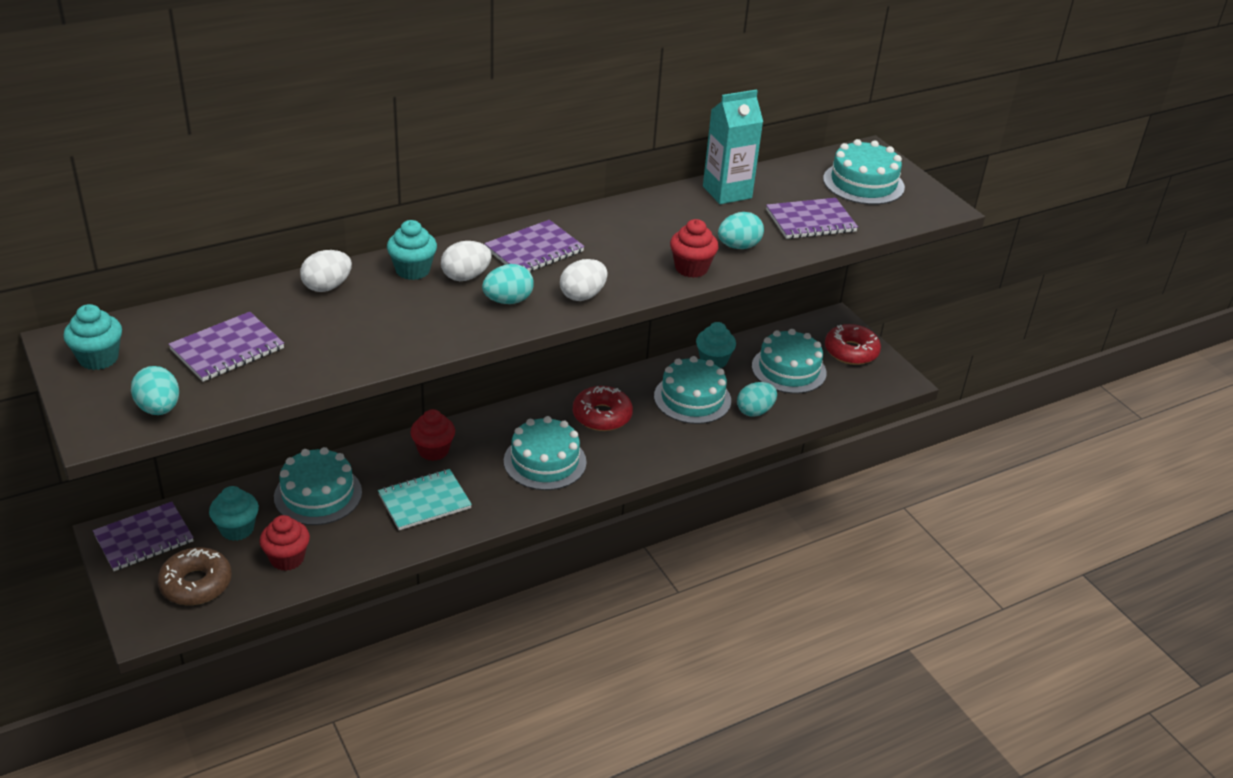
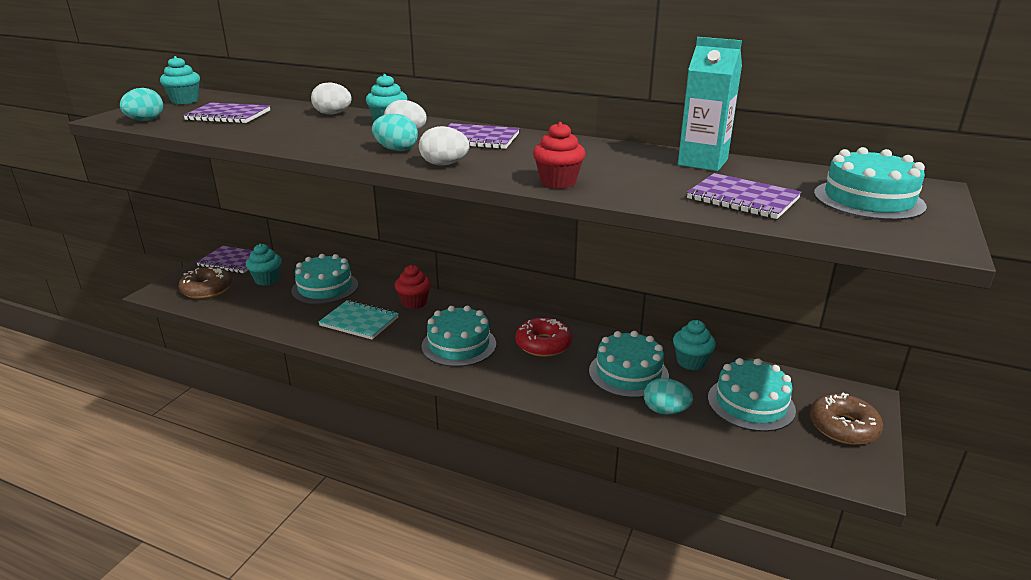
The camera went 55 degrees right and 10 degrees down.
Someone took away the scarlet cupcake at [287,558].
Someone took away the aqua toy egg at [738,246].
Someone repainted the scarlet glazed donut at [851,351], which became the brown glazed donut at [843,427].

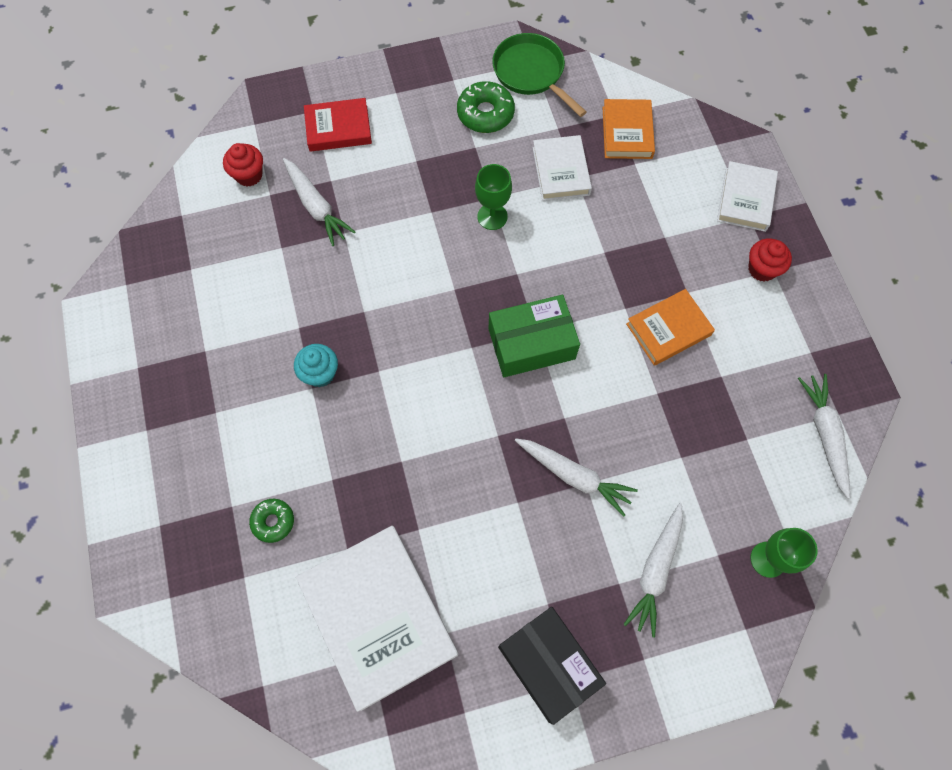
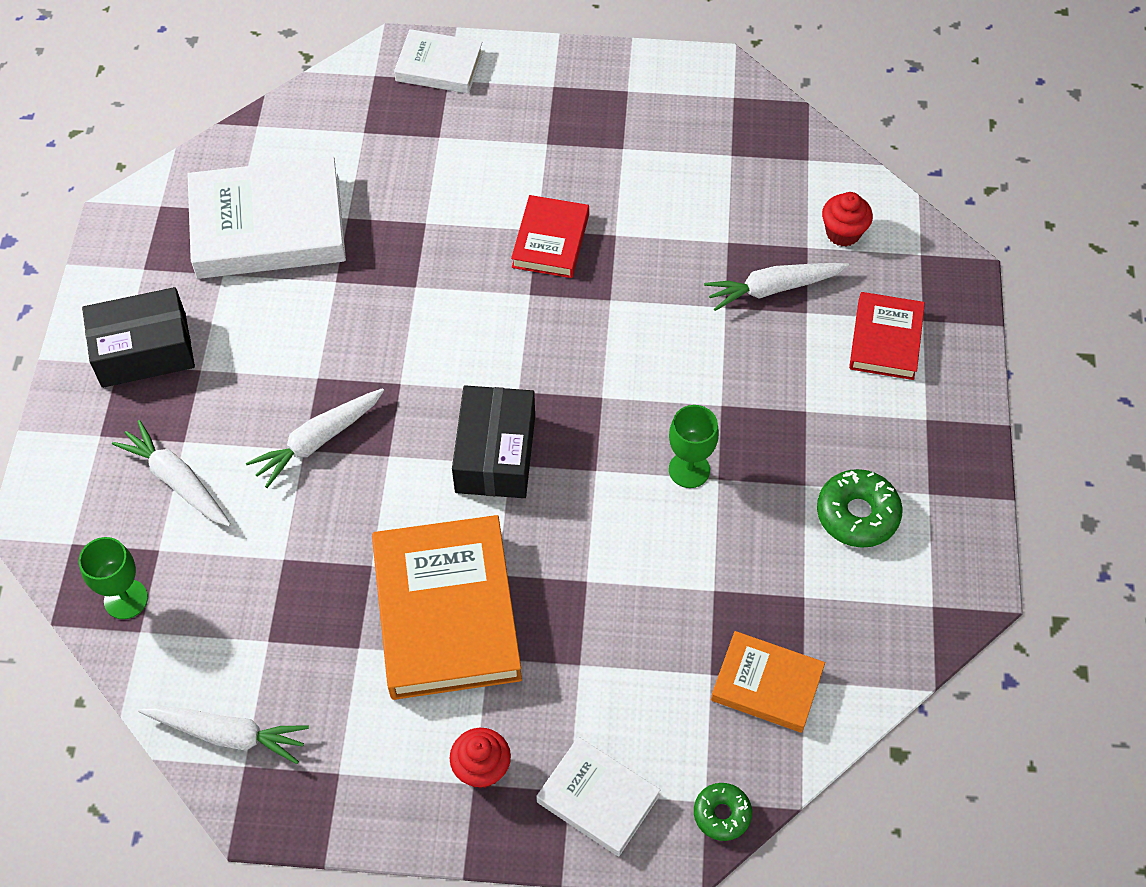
The camera went 110 degrees right and 10 degrees down.
Someone carried the leaf-green glazed donut from [273,521] to [722,814].
Someone swapped the aqua cupcake at [320,373] for the scarlet hardback at [550,241].
Someone repainted the leaf-green package at [531,344], which became the jet-black package at [495,454].
Someone took away the leaf-green frying pan at [531,73].
Someone carried the snow-white hardback from [560,171] to [439,66].
Someone scaled the orange hardback at [668,329] by 1.82.

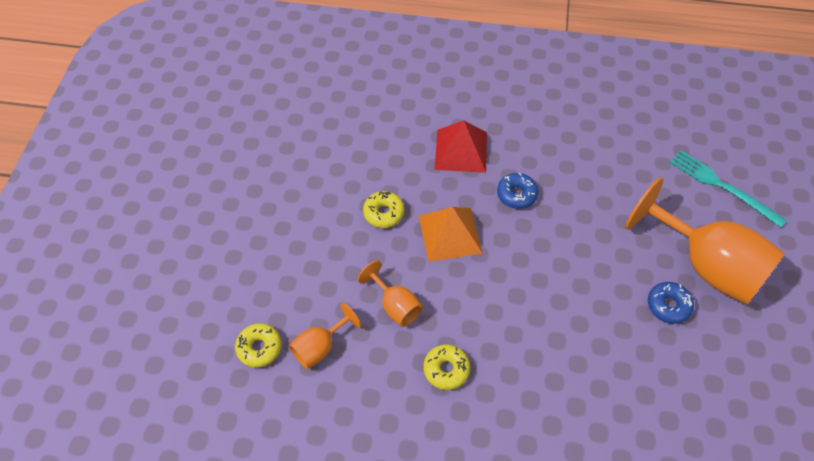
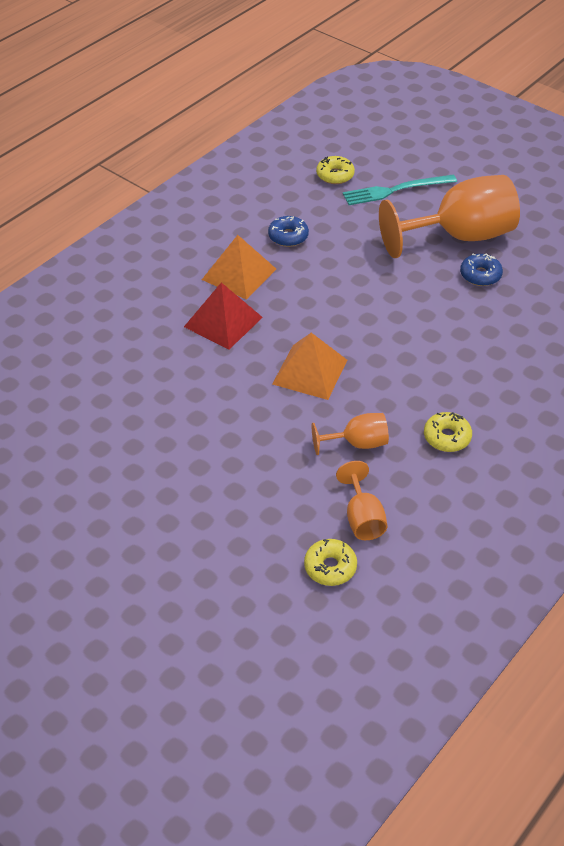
The camera went 60 degrees left and 10 degrees down.
Someone carried the yellow glazed donut from [384,213] to [335,175].
Someone carried the cobalt glazed donut from [516,194] to [288,236].
Someone put down the orange pyramid shape at [239,274].

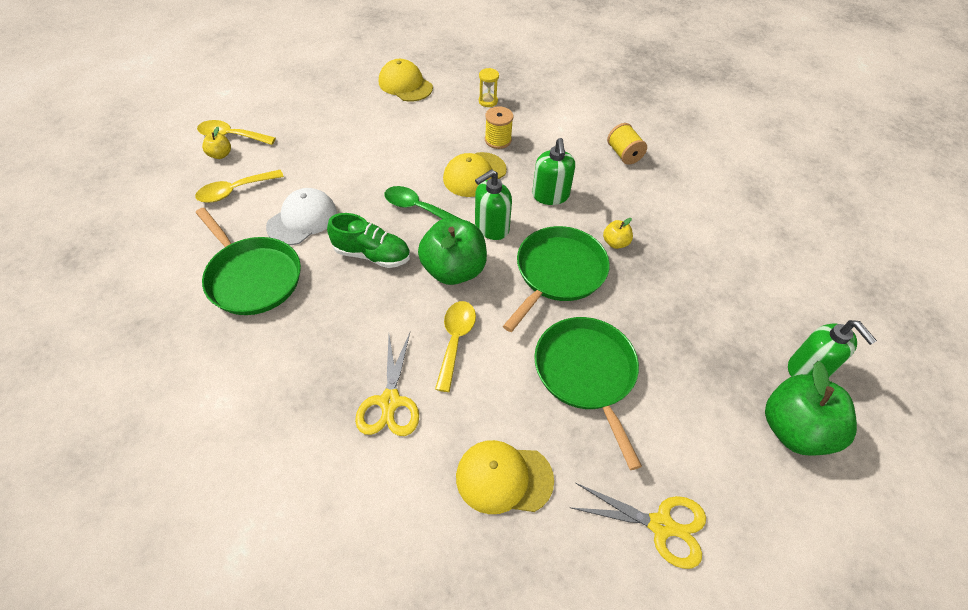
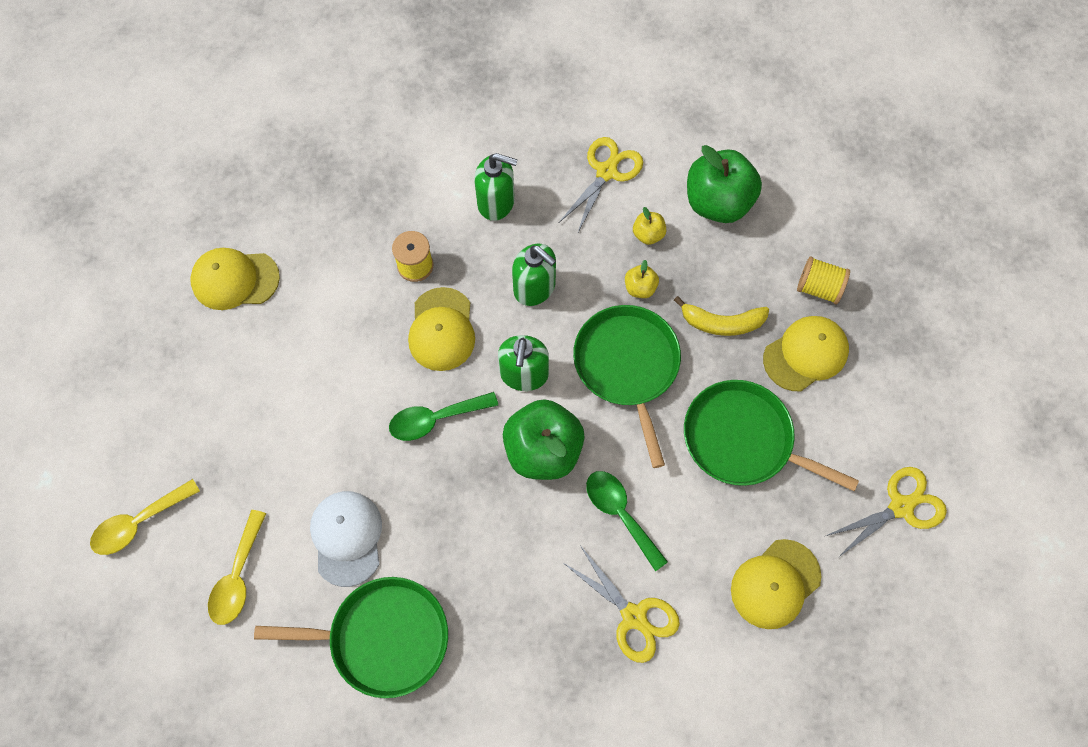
The camera went 45 degrees left and 15 degrees up.
Someone carried the yellow apple from [220,155] to [648,234].
Someone took away the leaf-green shoe at [372,255].
Someone repainted the yellow teaspoon at [455,340], which became the leaf-green teaspoon at [620,513].
Someone took away the yellow hourglass at [488,101].
Someone carried the yellow spool from [624,154] to [818,288].
Someone carried the leaf-green apple from [794,429] to [717,202].
Someone carried the leaf-green pump bottle from [807,369] to [496,202].
Someone put down the yellow pair of scissors at [606,171].
Someone put down the yellow banana fruit at [722,323].
Someone put down the yellow peaked cap at [805,354].

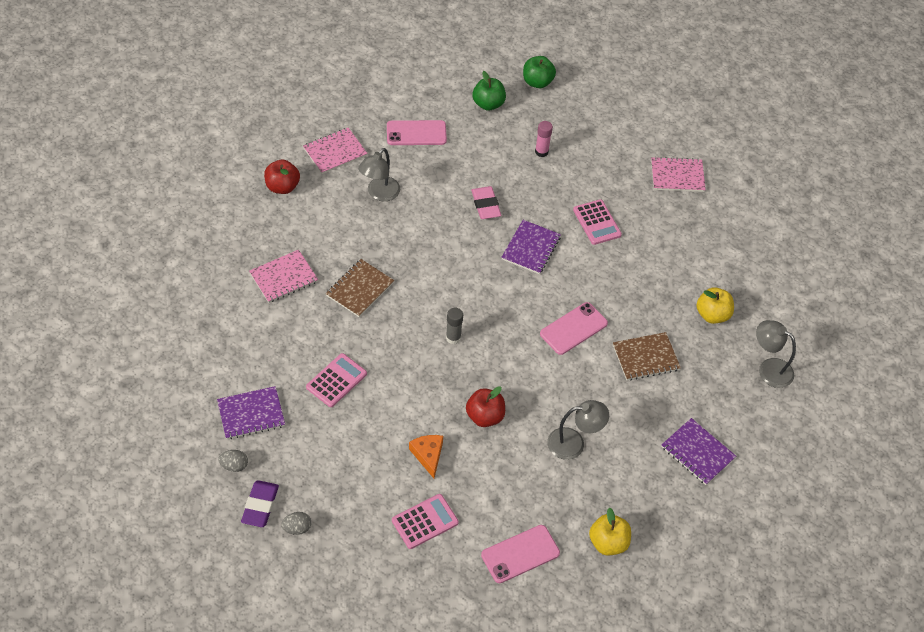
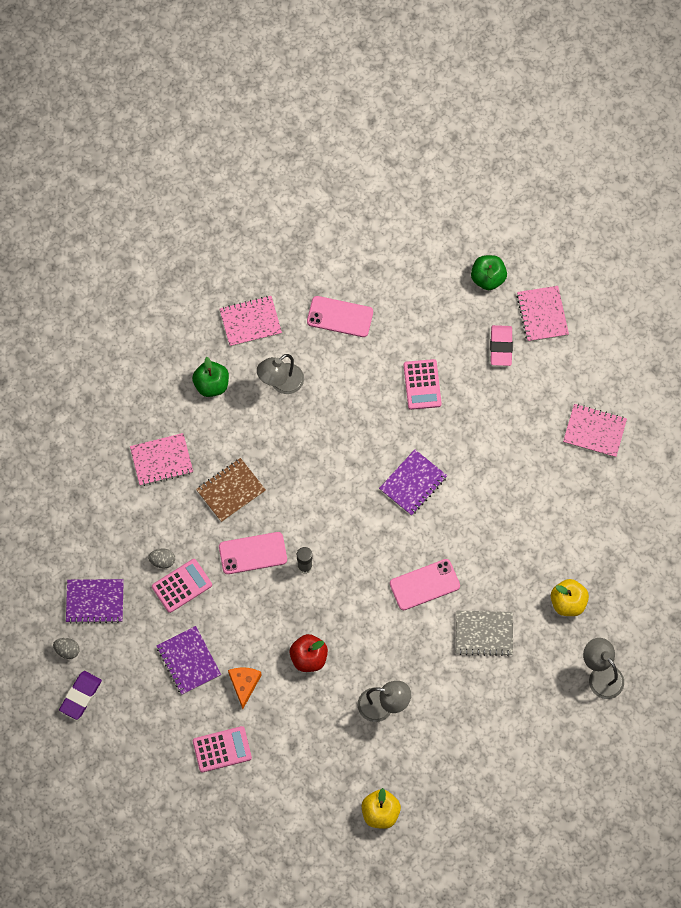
The camera went 20 degrees right and 15 degrees up.
Someone took away the scarlet apple at [282,187].
Someone carried the gray toy egg from [297,528] to [162,561].
Someone carried the rosy gum eraser from [485,205] to [501,347].
Someone carried the leaf-green apple from [488,104] to [211,385].
Someone carried the rosy mobile phone from [520,554] to [253,553].
Someone took away the rosy glue at [541,152].
Someone carried the rosy adding machine from [597,222] to [422,384].
Someone repainted the brown exercise book at [645,357], which became the gray exercise book at [484,633].
Someone carried the royal purple exercise book from [697,452] to [188,661].
Someone put down the rosy exercise book at [542,314].

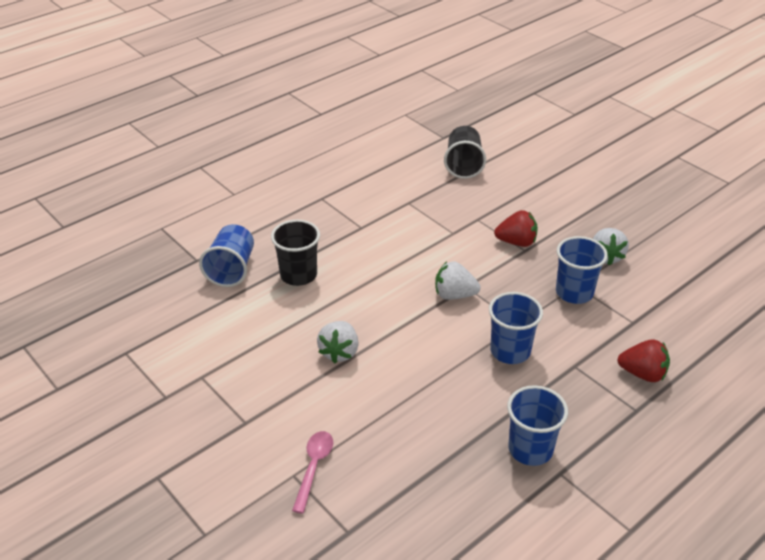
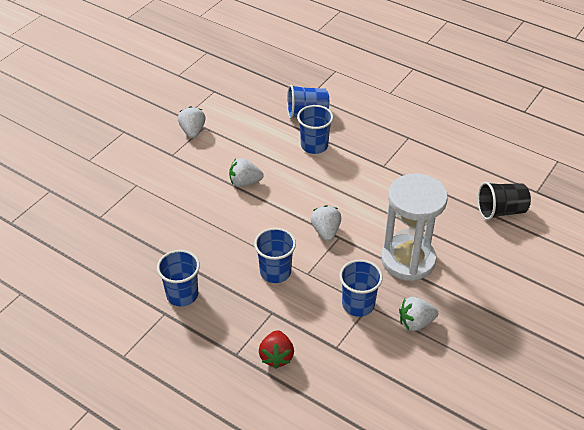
The camera went 75 degrees right and 5 degrees up.
Someone repainted the jet-black cup at [298,275], which became the cobalt cup at [314,146].
Someone took away the rosy teaspoon at [314,467].
Someone swapped the scarlet toy strawberry at [516,242] for the snow-white hourglass at [408,260].
Someone put down the snow-white toy strawberry at [192,131].

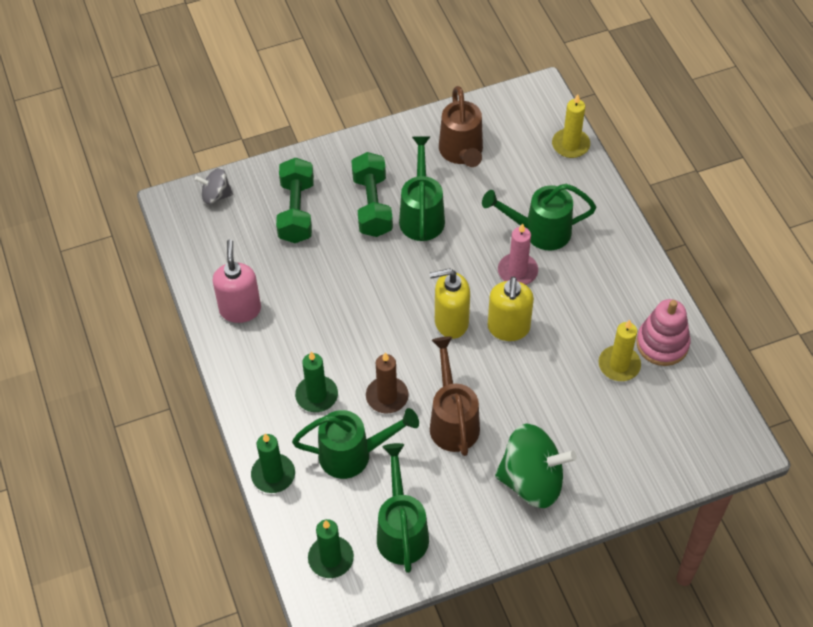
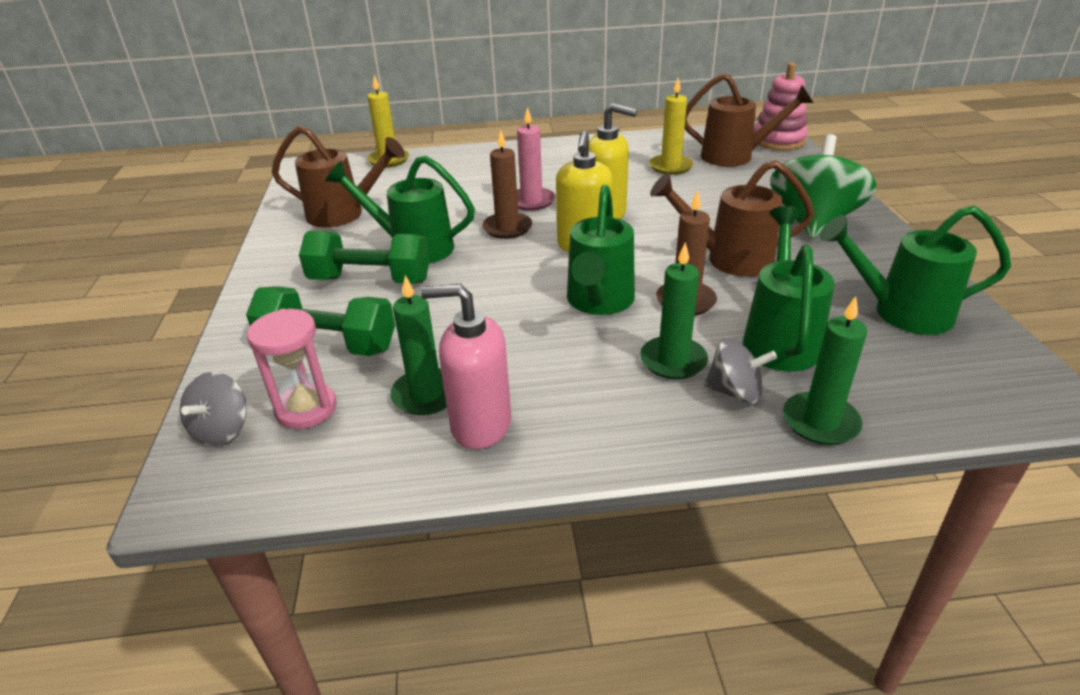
The camera went 75 degrees left and 20 degrees down.
Someone carried the leaf-green pillar candle from [331,558] to [426,394].
Someone carried the leaf-green watering can from [540,231] to [598,302].
Someone carried the rosy stacking rings from [662,344] to [778,140].
Someone put down the rosy hourglass at [306,409].
Someone put down the brown pillar candle at [507,228].
Someone put down the brown watering can at [735,156].
Someone put down the gray toy top at [735,392].

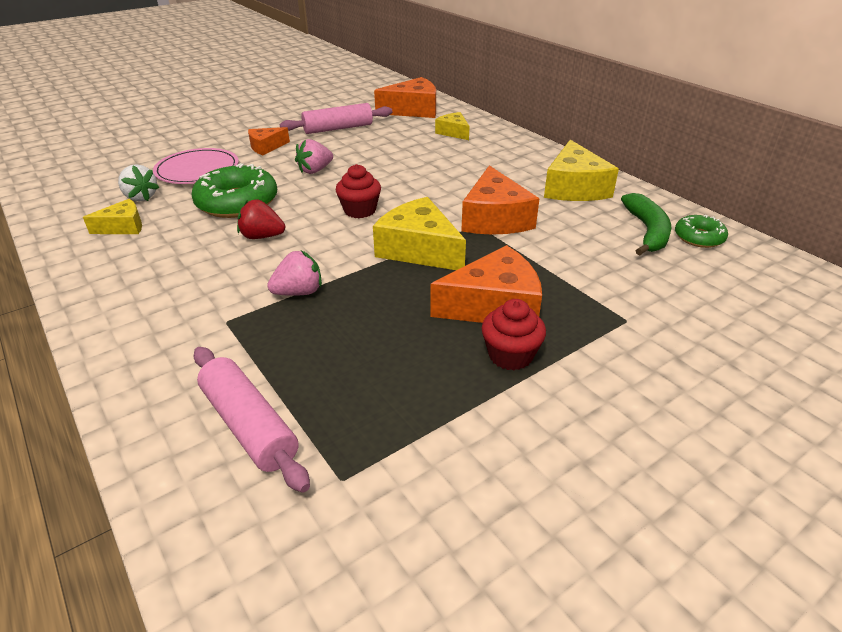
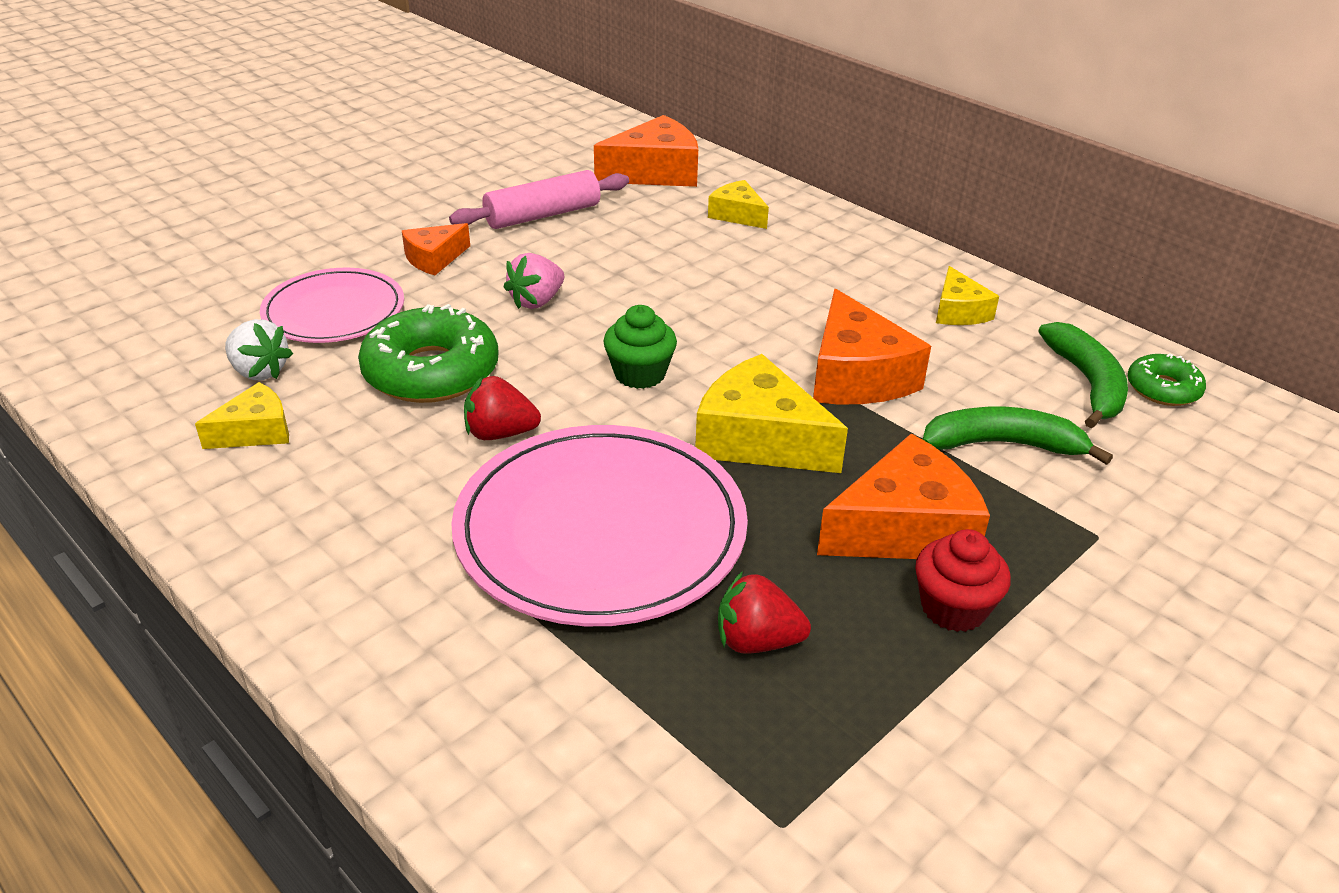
The camera went 10 degrees left and 0 degrees up.
Someone took away the rosy rolling pin at [249,425].
Someone swapped the rosy toy strawberry at [299,292] for the rosy flat dish at [600,530].
Someone repainted the scarlet cupcake at [360,210], which became the leaf-green cupcake at [640,374].
Someone scaled the yellow cheese at [574,188] by 0.57.
Someone put down the scarlet toy strawberry at [757,641].
Someone put down the leaf-green banana fruit at [1003,444].

